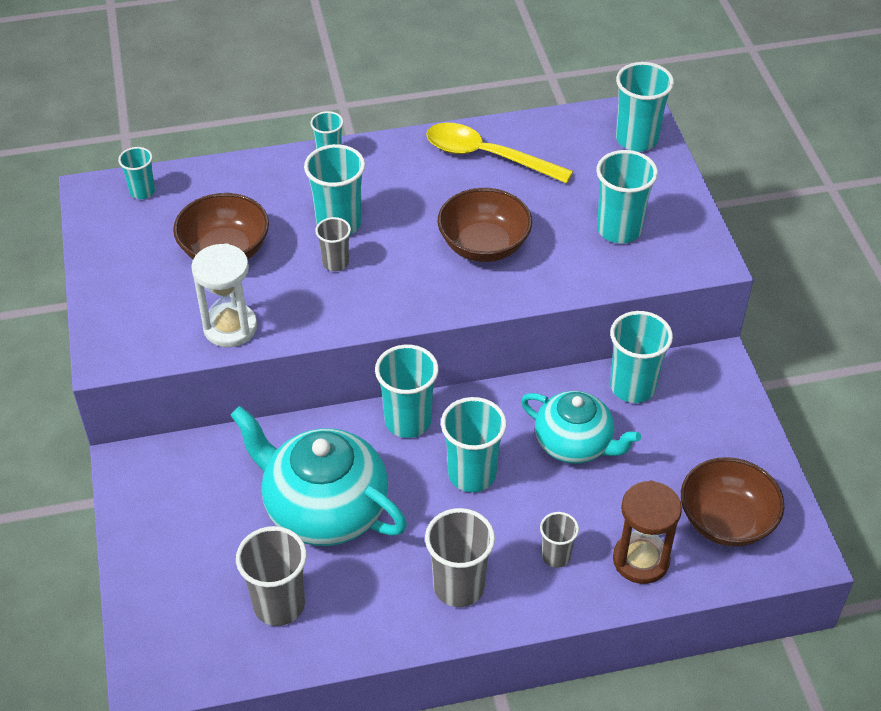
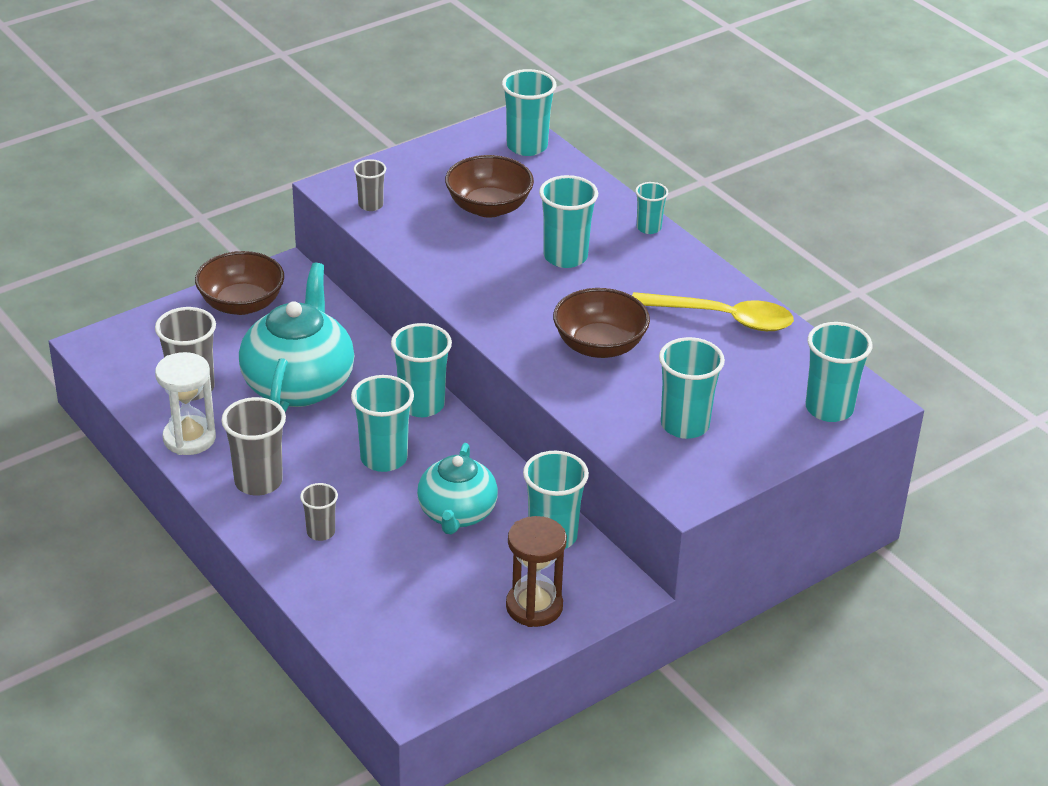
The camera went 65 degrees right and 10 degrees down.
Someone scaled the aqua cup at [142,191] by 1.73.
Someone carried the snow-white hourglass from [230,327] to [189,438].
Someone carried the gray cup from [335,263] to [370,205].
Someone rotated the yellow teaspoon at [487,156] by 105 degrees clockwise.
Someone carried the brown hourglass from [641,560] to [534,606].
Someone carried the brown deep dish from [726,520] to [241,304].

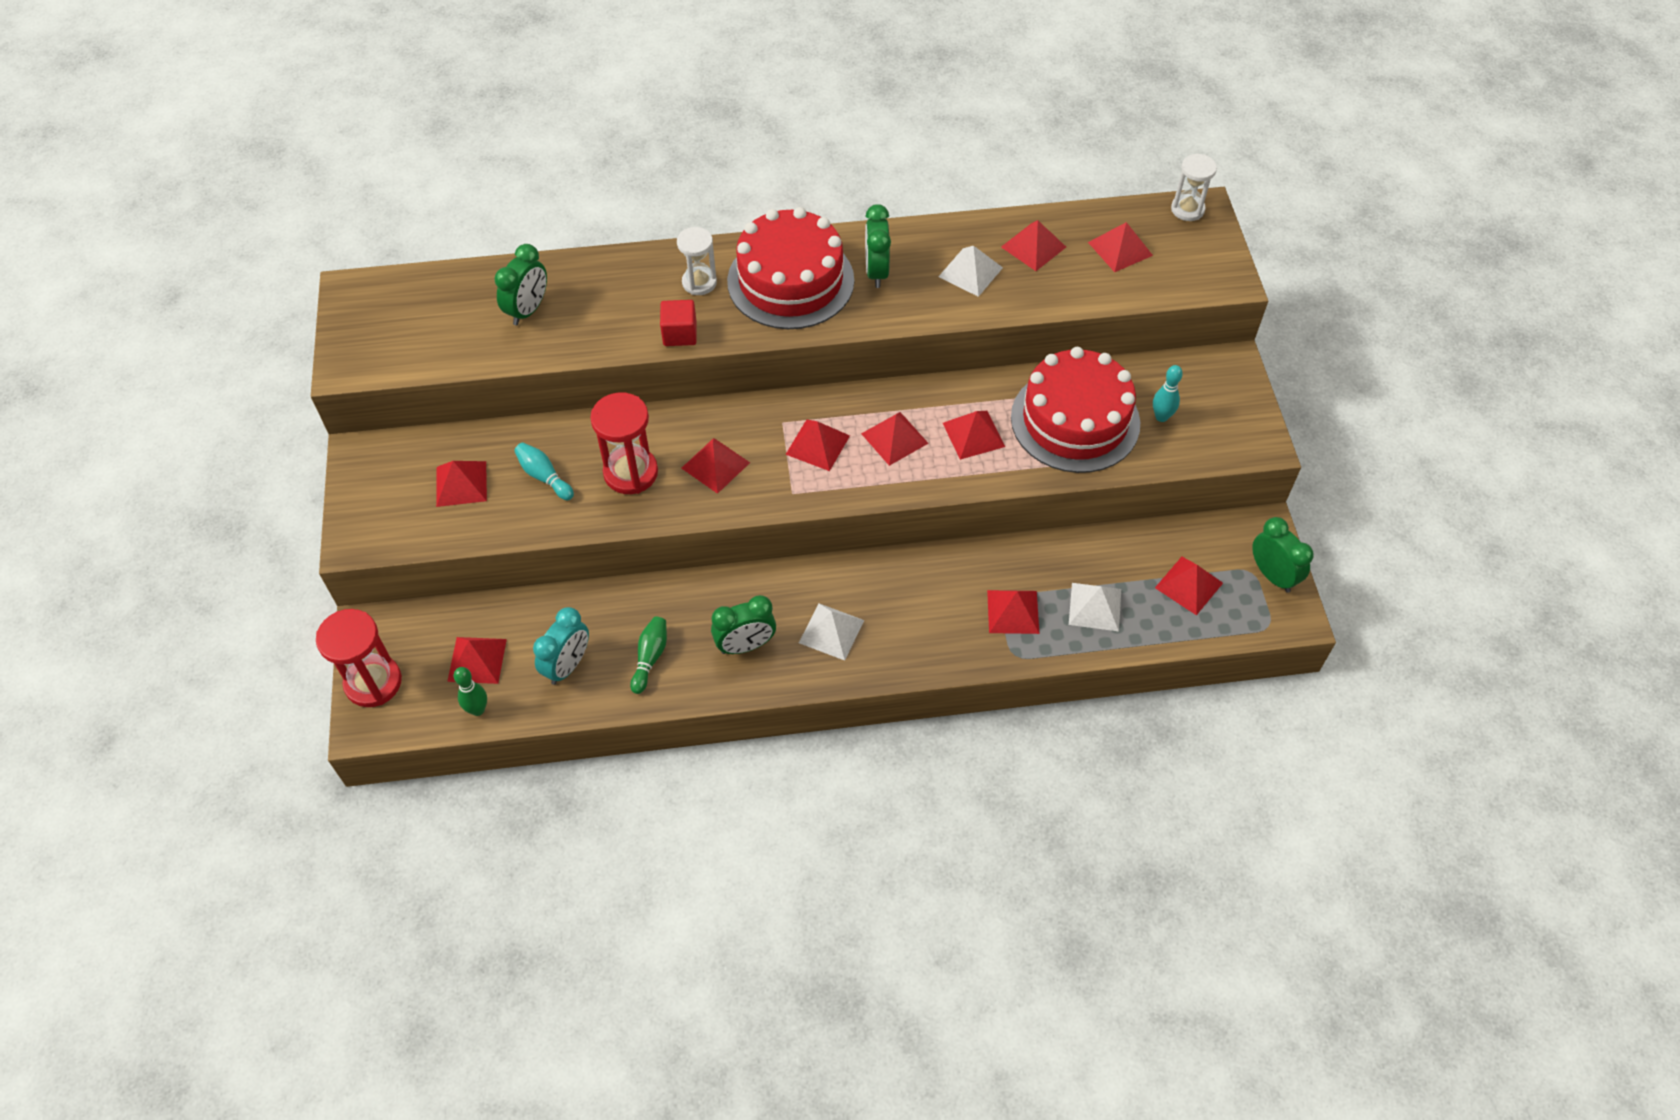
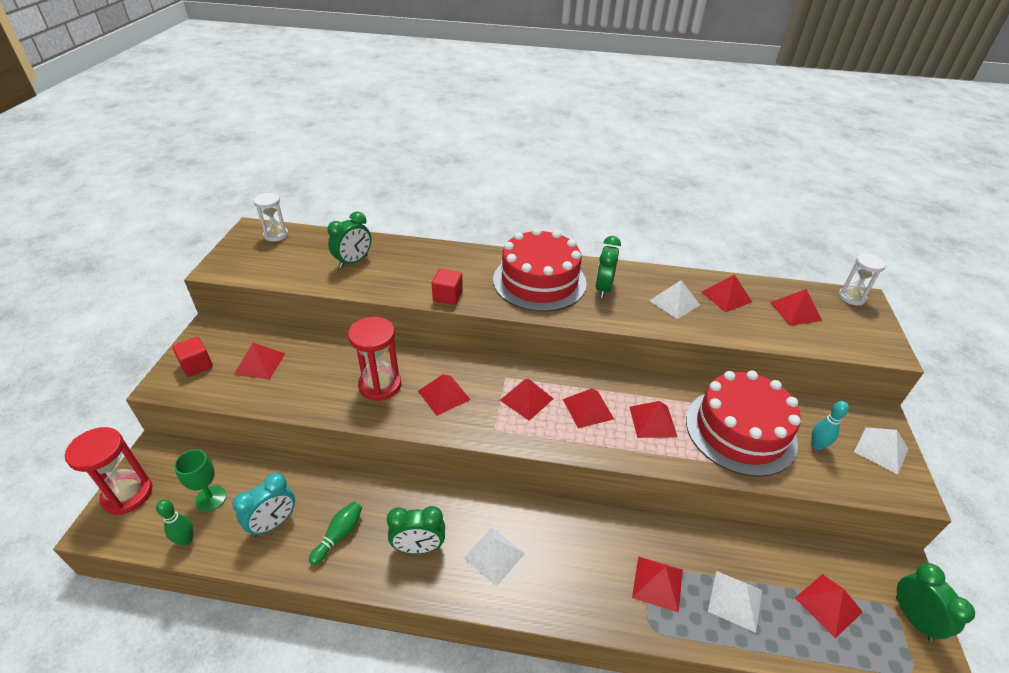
The camera went 15 degrees right and 15 degrees down.
Someone swapped the scarlet pyramid shape at [477,660] for the leaf-green chalice at [211,498].
Someone took away the aqua skittle at [544,476].
Someone carried the snow-white hourglass from [699,282] to [276,235].
Someone put down the scarlet cube at [197,365].
Someone put down the snow-white pyramid shape at [881,450].

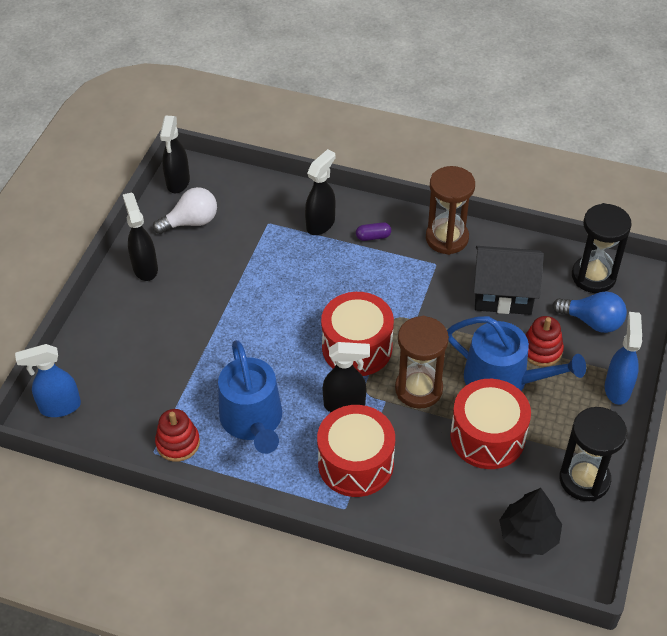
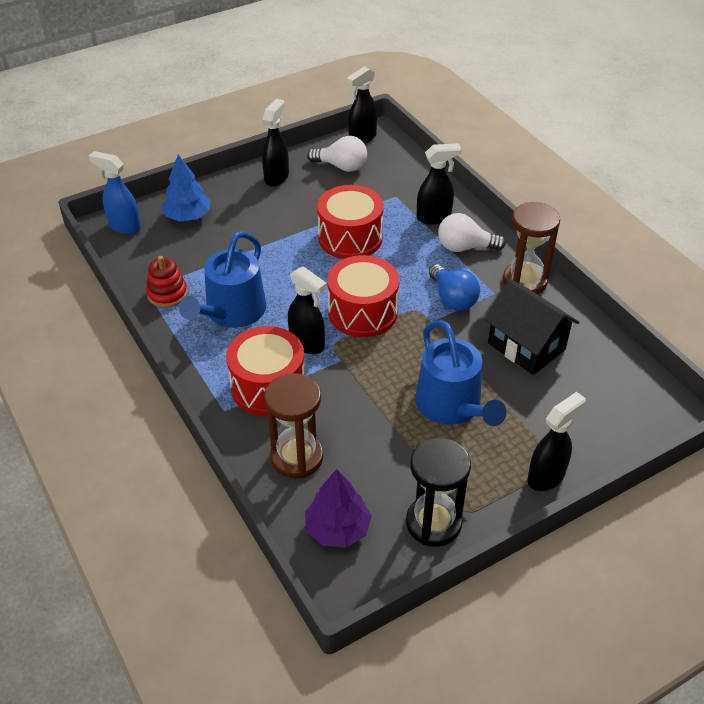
The camera went 40 degrees right and 5 degrees down.
Someone swapped the royal purple pill shape at [373,237] for the snow-white bulb at [465,247].
Someone carried the brown hourglass from [418,389] to [296,457].
Someone carried the scarlet snare drum from [487,437] to [350,238].
Someone repainted the jet-black fir tree at [528,535], which became the royal purple fir tree at [337,529].
Someone took away the scarlet stacking rings at [541,350].
Someone carried the cobalt bulb from [592,321] to [452,298].
Someone took away the jet-black hourglass at [593,276].
Someone repainted the cobalt sprayer at [617,388], which became the jet-black sprayer at [546,476].
Someone put down the cobalt fir tree at [188,216].

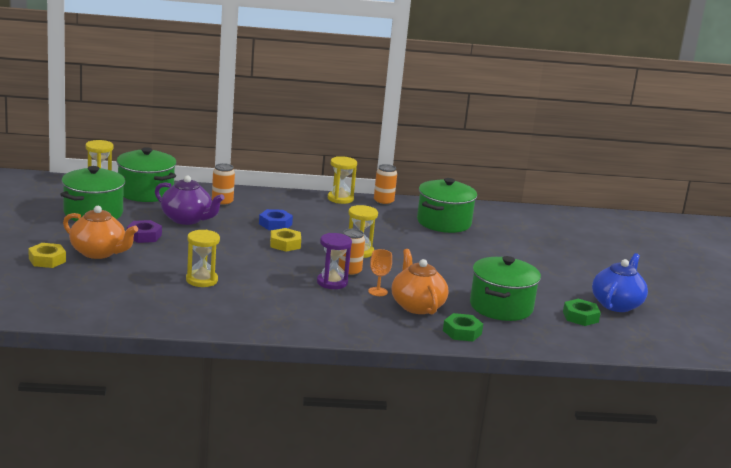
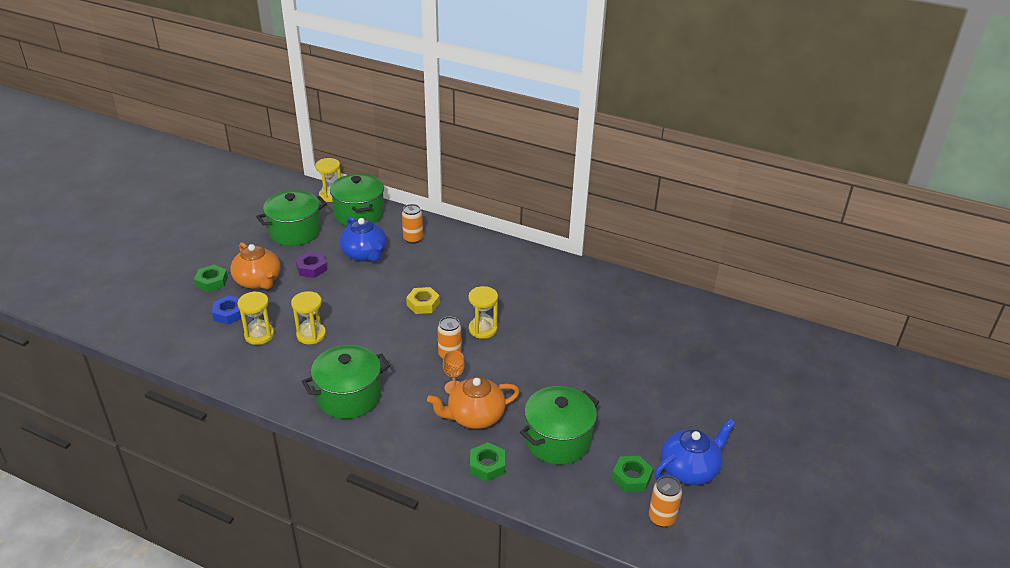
The camera went 30 degrees right and 15 degrees up.
Someone repainted the yellow hexagon nut at [47,260], which became the leaf-green hexagon nut at [212,282].
Someone repainted the royal purple tea pot at [187,219], which became the cobalt tea pot at [365,254].
Someone carried the cobalt hexagon nut from [275,224] to [229,313].
Someone took away the royal purple hourglass at [332,282].
Someone carried the yellow hourglass from [340,199] to [259,335].
Someone carried the orange can from [383,202] to [662,518].
Someone rotated the orange tea pot at [417,306] by 120 degrees counterclockwise.
Someone carried the leaf-green cooking pot from [444,222] to [349,397].

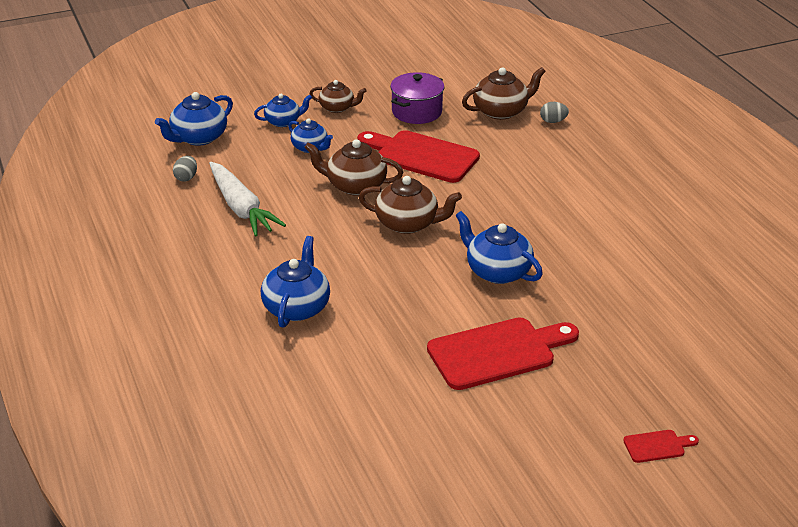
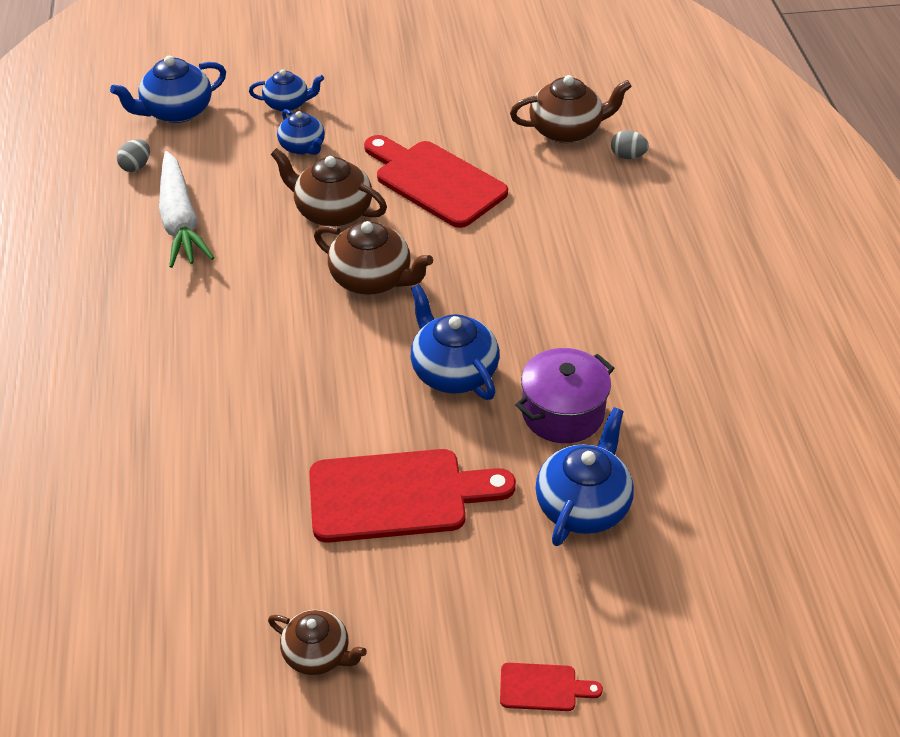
The camera went 15 degrees right and 10 degrees up.
Someone carried the cobalt tea pot from [296,307] to [583,505].
Someone carried the brown tea pot from [337,108] to [318,654].
Someone carried the royal purple cooking pot from [417,112] to [563,413].

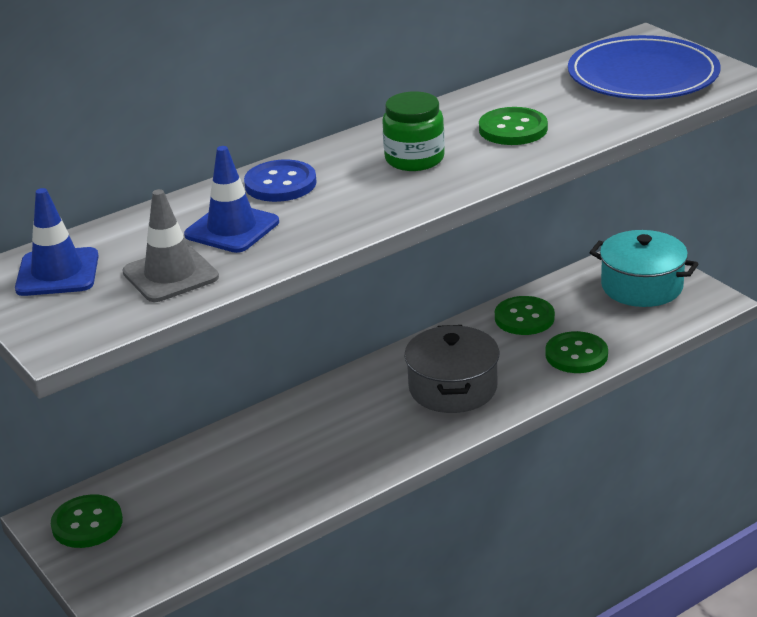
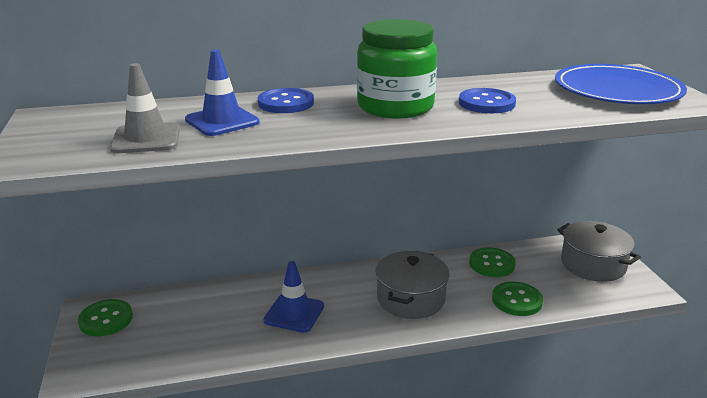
The camera went 20 degrees right and 5 degrees down.
Someone carried the cobalt road cone from [57,273] to [294,313].
Someone scaled the leaf-green preserve jar at [414,159] by 1.59.
Someone repainted the leaf-green shirt button at [513,129], which became the cobalt shirt button at [486,103].
Someone repainted the aqua cooking pot at [642,286], which became the gray cooking pot at [593,264].

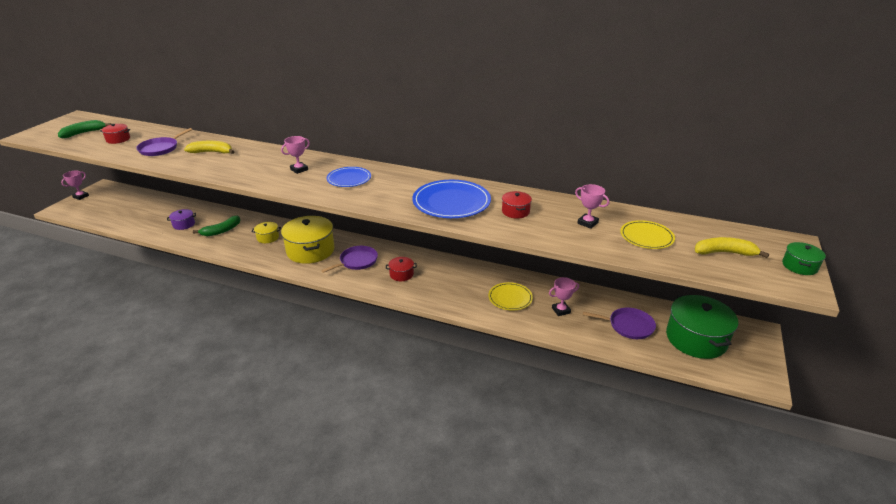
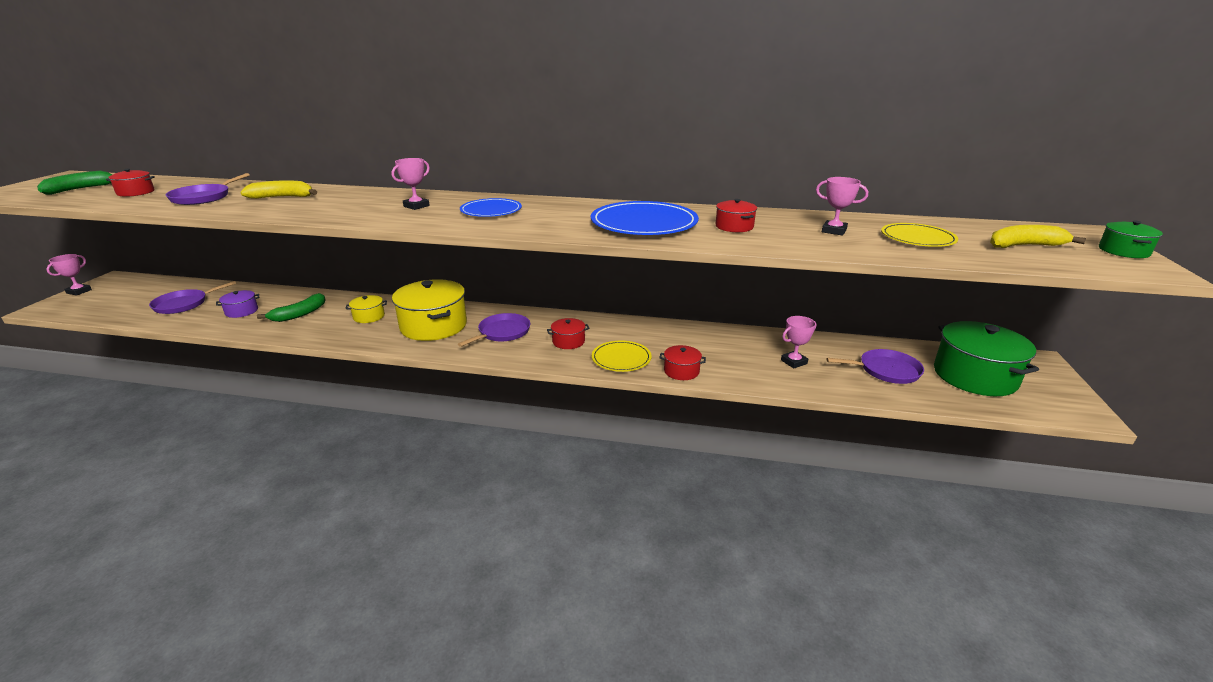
The camera went 10 degrees left and 5 degrees down.
Someone carried the yellow flat dish from [510,298] to [621,358].
Someone put down the royal purple frying pan at [184,304].
Someone put down the scarlet cooking pot at [681,371].

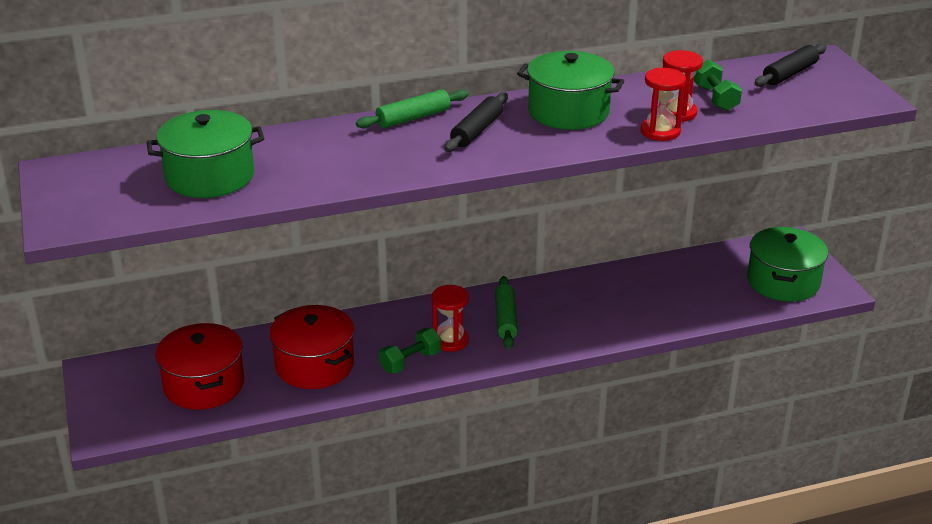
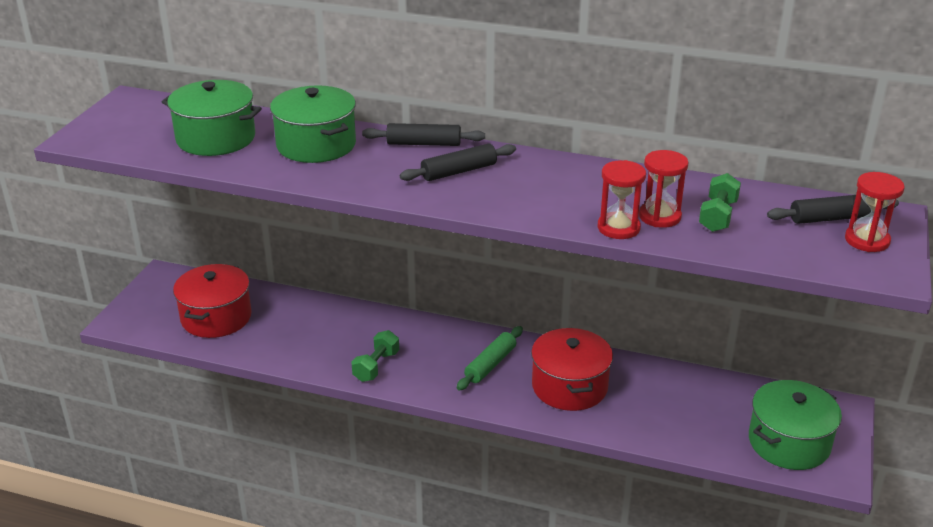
The camera went 35 degrees right and 0 degrees up.
Someone carried the scarlet cooking pot from [314,365] to [569,386].
Someone repainted the leaf-green rolling pin at [413,118], which became the jet-black rolling pin at [423,144].
Someone rotated the leaf-green hand weight at [410,362] by 60 degrees counterclockwise.
Someone carried the scarlet hourglass from [450,340] to [867,240].
Someone carried the leaf-green cooking pot from [568,112] to [316,145].

